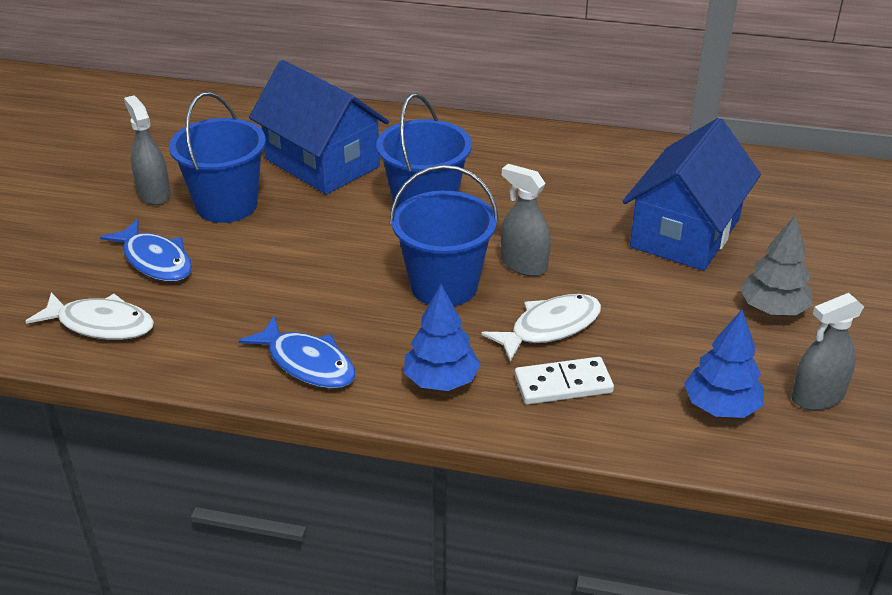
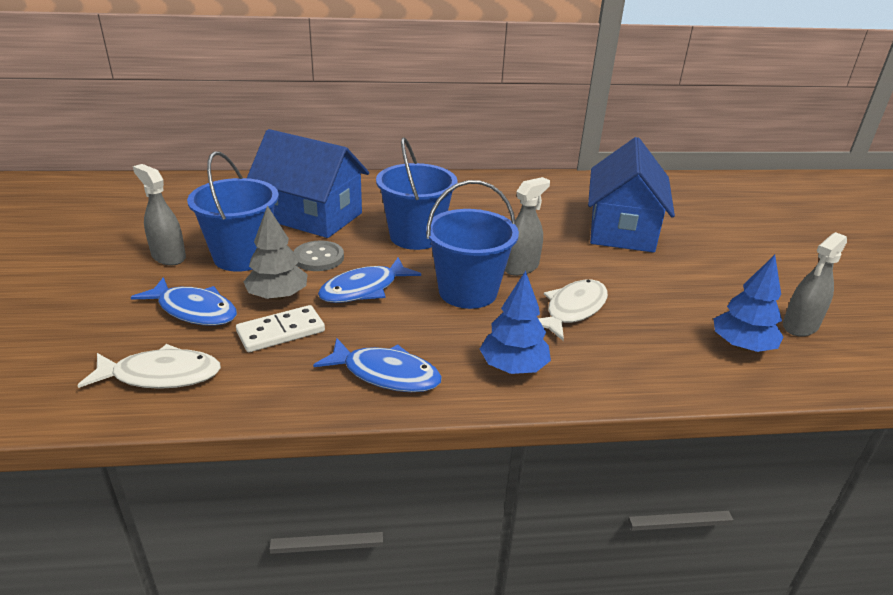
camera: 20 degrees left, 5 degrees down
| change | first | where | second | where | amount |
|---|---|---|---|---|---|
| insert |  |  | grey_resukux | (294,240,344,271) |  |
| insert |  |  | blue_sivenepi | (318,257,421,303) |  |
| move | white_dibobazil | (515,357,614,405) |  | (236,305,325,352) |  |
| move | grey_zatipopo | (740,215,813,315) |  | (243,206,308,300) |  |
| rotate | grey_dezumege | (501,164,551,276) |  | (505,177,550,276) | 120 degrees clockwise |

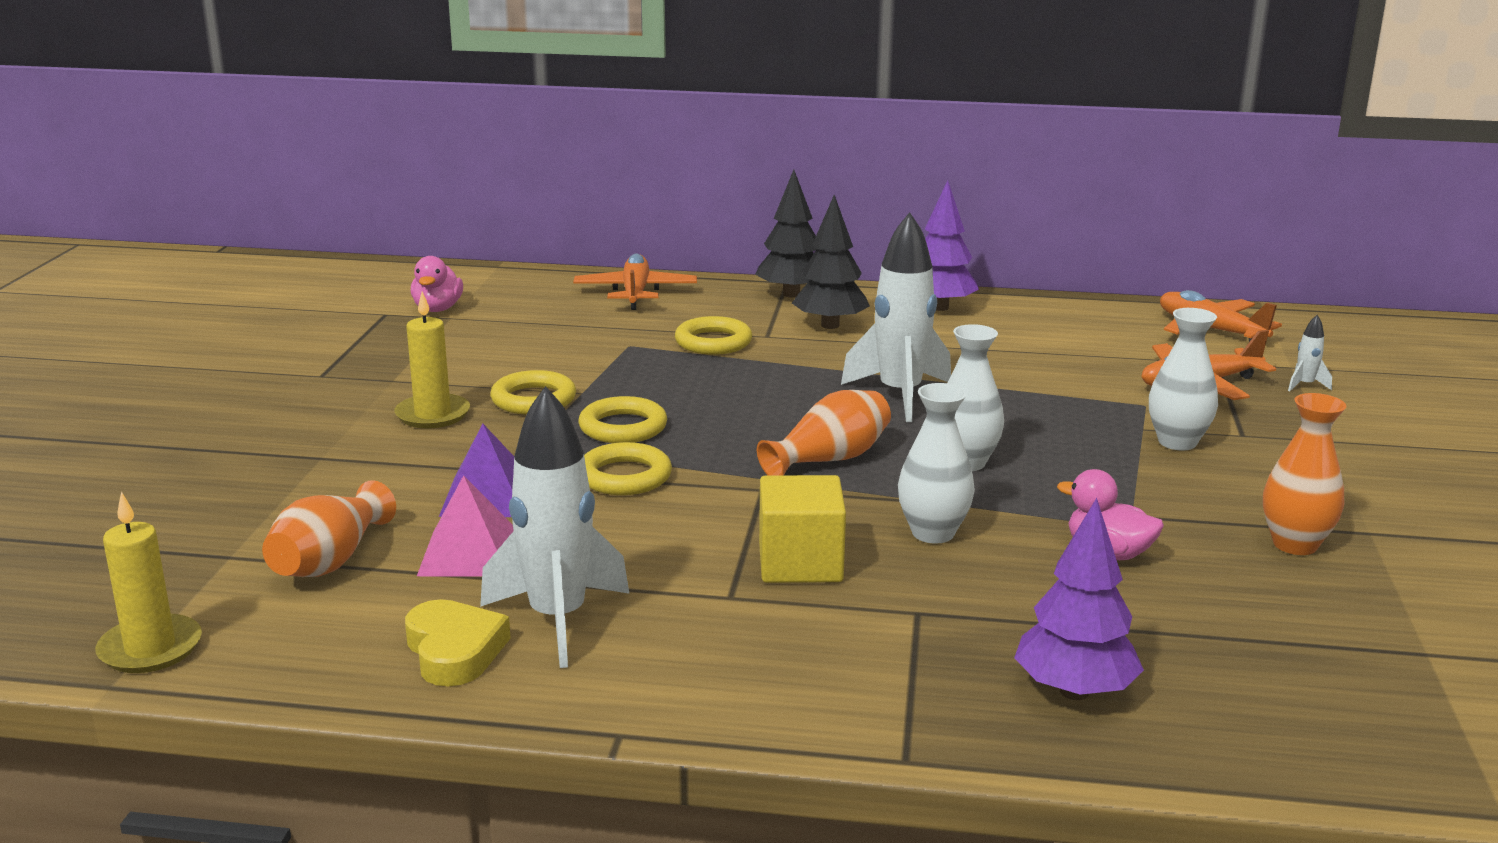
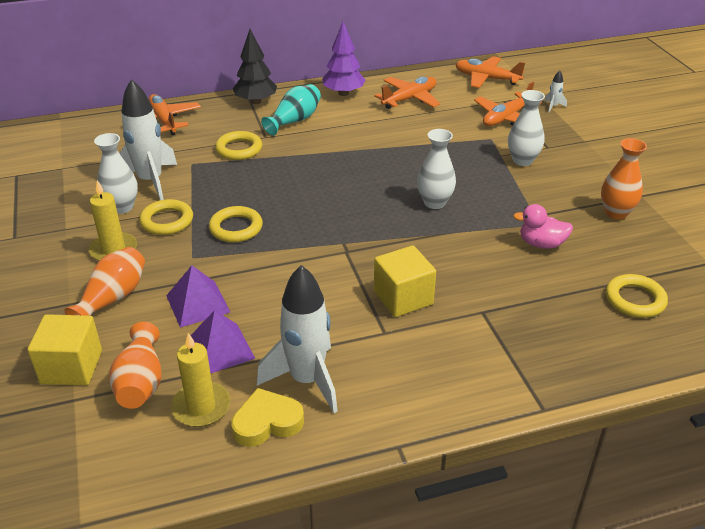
camera: 25 degrees left, 15 degrees up
| change | first | where | second | where | amount |
|---|---|---|---|---|---|
| delete | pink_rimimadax | (411,256,463,312) |  |  |  |
| delete | purple_zatipopo | (1014,498,1144,700) |  |  |  |
| insert |  |  | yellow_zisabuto | (28,314,102,385) |  |
| insert |  |  | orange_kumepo | (374,77,440,109) |  |
| move | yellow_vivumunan | (95,492,202,673) |  | (171,333,230,427) |  |
| move | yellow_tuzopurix | (584,442,672,495) |  | (606,274,668,318) |  |
| move | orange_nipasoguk | (757,390,891,476) |  | (64,247,145,316) |  |
| move | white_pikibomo | (841,212,951,422) |  | (119,79,177,200) |  |
| move | white_nipasoguk | (898,383,975,544) |  | (94,133,138,214) |  |
| replace | black_zatipopo | (792,195,870,329) | turquoise_nipasoguk | (261,84,321,136) |  |
| recolor | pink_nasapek | (417,475,514,576) | purple_nasapek | (190,310,255,373) |  |
| rotate | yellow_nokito | (405,599,511,686) |  | (231,388,304,447) | 60 degrees counterclockwise |

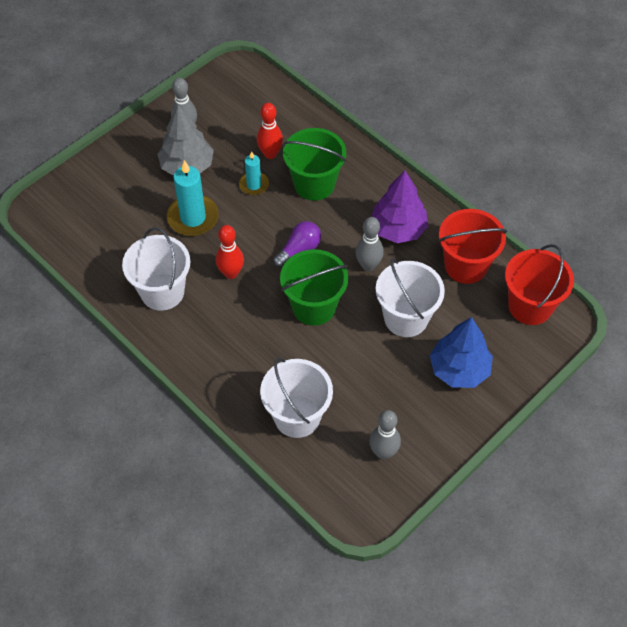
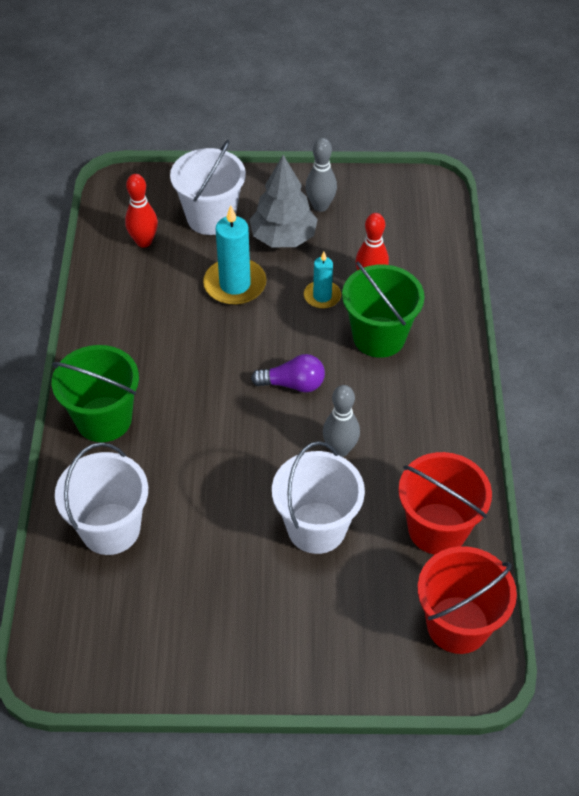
camera: 45 degrees right, 5 degrees down
| change | first | where | second | where | amount |
|---|---|---|---|---|---|
| delete | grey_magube | (370,410,401,459) |  |  |  |
| delete | purple_zatipopo | (371,170,428,243) |  |  |  |
| delete | blue_zatipopo | (430,317,493,388) |  |  |  |
| move | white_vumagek | (122,227,191,311) |  | (170,140,246,235) |  |
| move | red_magube | (216,225,244,279) |  | (125,174,158,248) |  |
| move | green_vumagek | (280,249,348,326) |  | (52,345,139,442) |  |

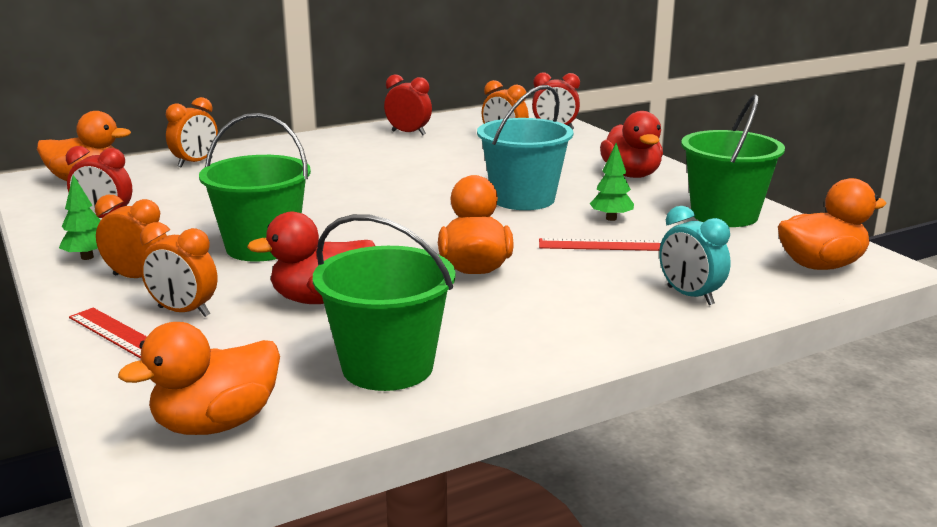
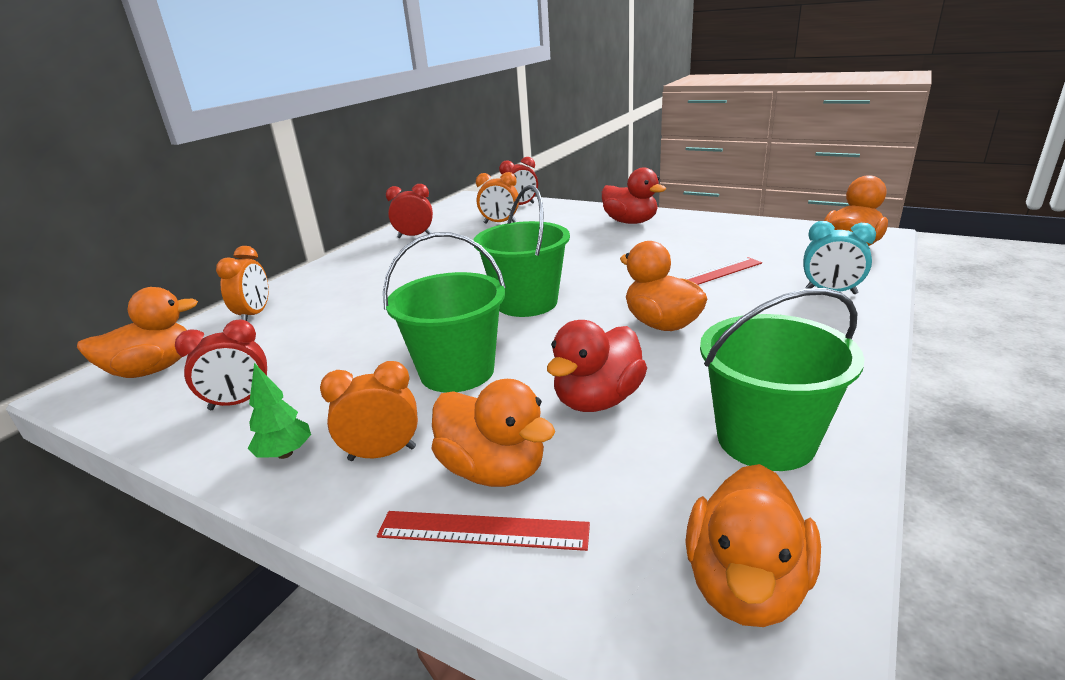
camera: 30 degrees left, 5 degrees up
| change | first | where | second | where | amount |
|---|---|---|---|---|---|
| delete | turquoise_vumagek | (477,85,573,210) |  |  |  |
| delete | green_zatipopo | (590,143,634,221) |  |  |  |
| move | green_vumagek | (681,94,785,227) |  | (473,185,570,317) |  |
| replace | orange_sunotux | (140,222,218,317) | orange_rimimadax | (432,379,555,487) |  |

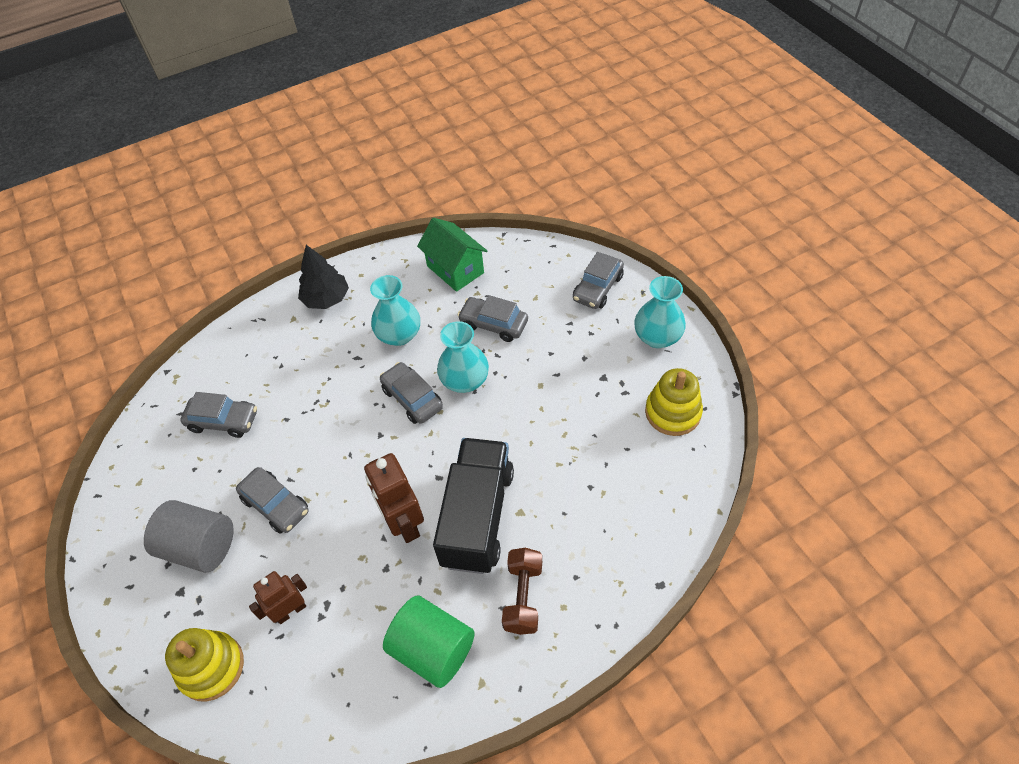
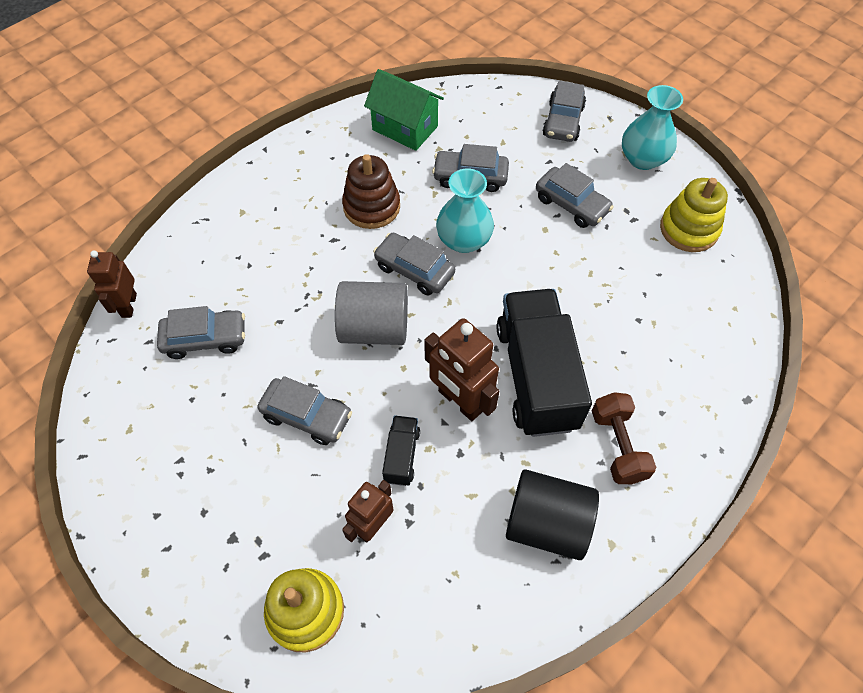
camera: 20 degrees left, 5 degrees up
| change | first | where | second | where | amount |
|---|---|---|---|---|---|
| delete | black_zatipopo | (298,245,349,309) |  |  |  |
| insert |  |  | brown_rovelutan | (87,251,137,318) |  |
| insert |  |  | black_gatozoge | (382,415,420,486) |  |
| insert |  |  | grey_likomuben | (536,163,614,228) |  |
| move | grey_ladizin | (144,500,234,573) |  | (335,281,408,345) |  |
| replace | turquoise_nipasoguk | (370,275,420,346) | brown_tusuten | (342,154,400,229) |  |
| recolor | green_ladizin | (383,595,475,688) | black_ladizin | (506,469,599,560) |  |

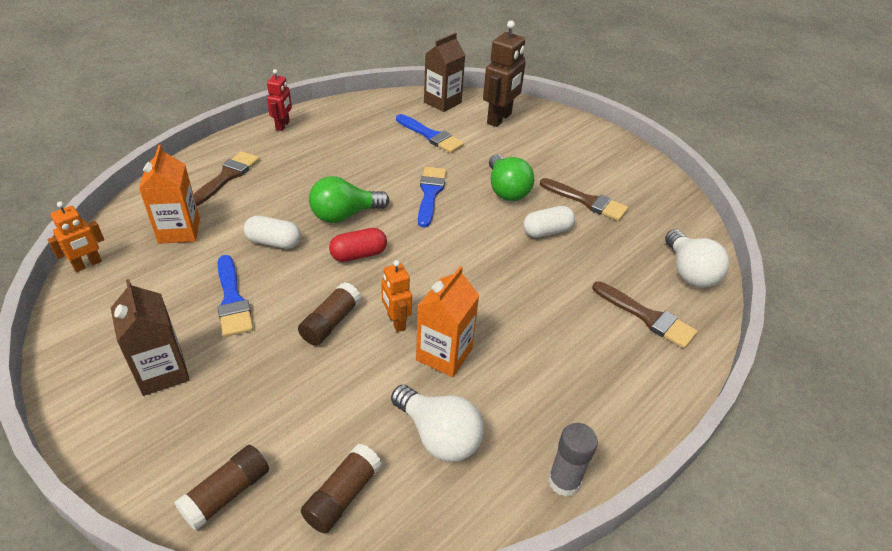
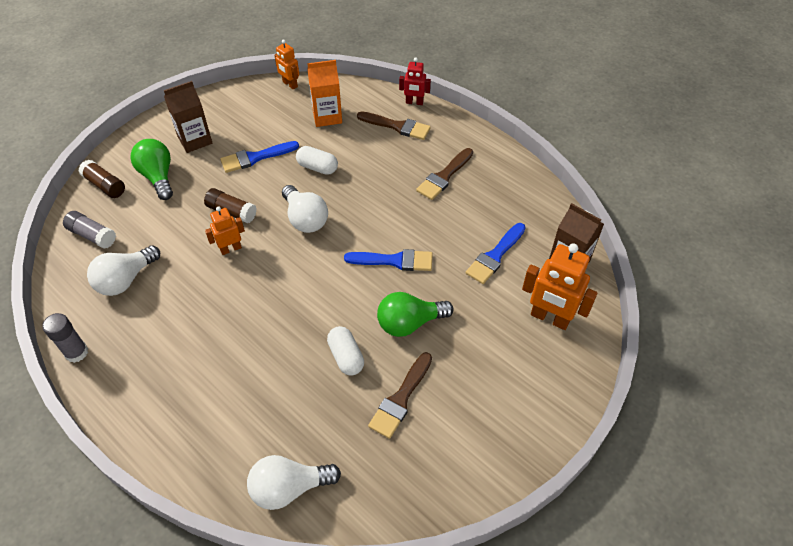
camera: 90 degrees right, 10 degrees up
| change | first | where | second | where | amount |
|---|---|---|---|---|---|
| delete | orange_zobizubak | (416,266,480,377) |  |  |  |
| move | red_rovelutan | (267,69,292,131) |  | (399,58,431,105) |  |
| move | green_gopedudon | (309,176,389,223) |  | (131,139,173,200) |  |
| move | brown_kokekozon | (592,281,698,348) |  | (416,148,473,200) |  |
| replace | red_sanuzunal | (329,228,387,262) | white_gopedudon | (282,185,328,233) |  |
| recolor | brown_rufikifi | (301,444,382,534) | grey_rufikifi | (63,211,116,249) |  |
| recolor | brown_rovelutan | (483,20,526,127) | orange_rovelutan | (522,243,598,330) |  |
| rotate | white_sanuzunal | (244,216,301,249) |  | (296,146,338,175) | 75 degrees counterclockwise |

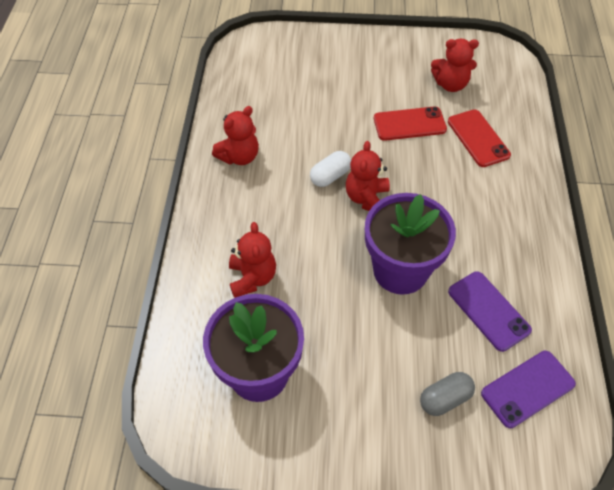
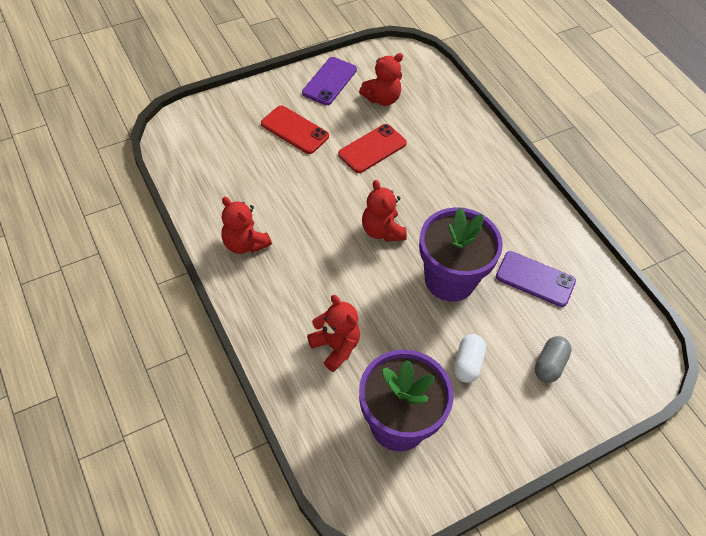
camera: 35 degrees left, 0 degrees up
| change | first | where | second | where | amount |
|---|---|---|---|---|---|
| move | white_sanuzunal | (310,151,351,187) |  | (454,334,486,383) |  |
| move | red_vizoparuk | (448,109,511,167) |  | (261,106,329,154) |  |
| move | purple_vizoparuk | (481,351,576,428) |  | (302,57,357,105) |  |
| rotate | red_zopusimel | (212,106,259,165) |  | (221,197,272,254) | 120 degrees clockwise |

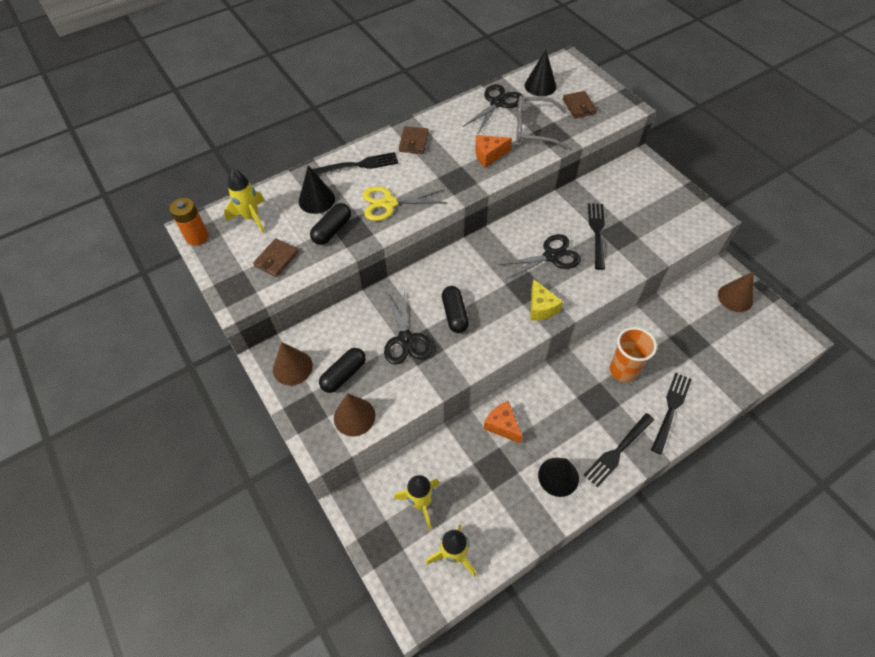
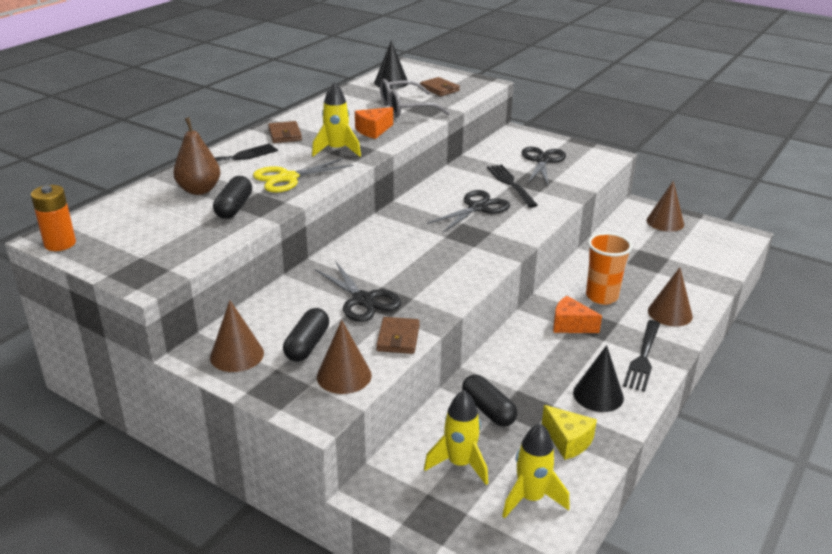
camera: 25 degrees left, 25 degrees down
| change | first | where | second | where | amount |
|---|---|---|---|---|---|
| move | yellow_pikibomo | (224,169,265,233) |  | (312,82,361,157) |  |
| move | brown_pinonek | (253,238,299,277) |  | (376,317,420,354) |  |
| move | black_sanuzunal | (442,286,469,333) |  | (462,375,517,427) |  |
| move | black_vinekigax | (463,84,522,133) |  | (521,147,566,185) |  |
| move | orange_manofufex | (484,401,523,443) |  | (553,296,602,333) |  |
| move | yellow_manofufex | (530,279,563,321) |  | (542,405,597,460) |  |
| replace | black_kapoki | (299,165,335,214) | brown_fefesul | (173,117,220,195) |  |
| replace | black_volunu | (651,373,692,455) | brown_kapoki | (648,267,693,326) |  |

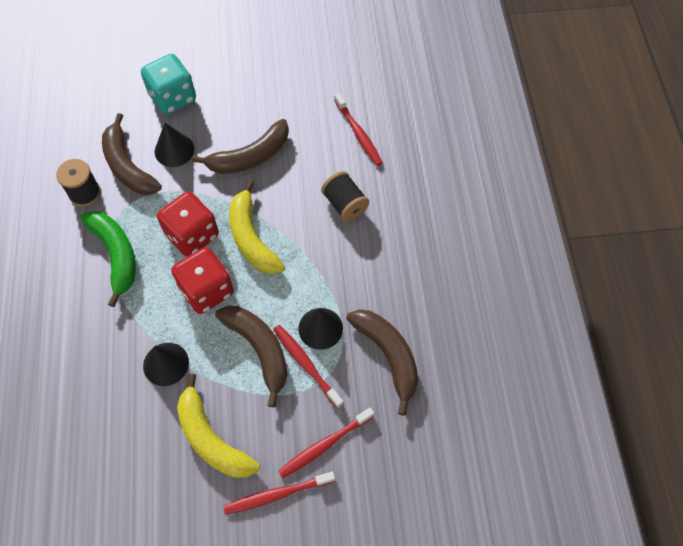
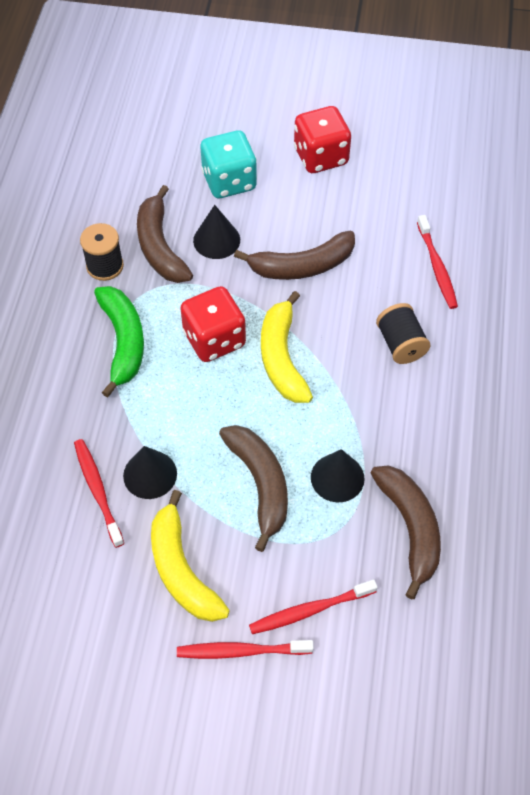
camera: 15 degrees right, 5 degrees down
| change | first | where | second | where | amount |
|---|---|---|---|---|---|
| move | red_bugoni | (171,247,234,314) |  | (294,106,351,173) |  |
| move | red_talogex | (273,325,344,409) |  | (74,439,124,548) |  |

